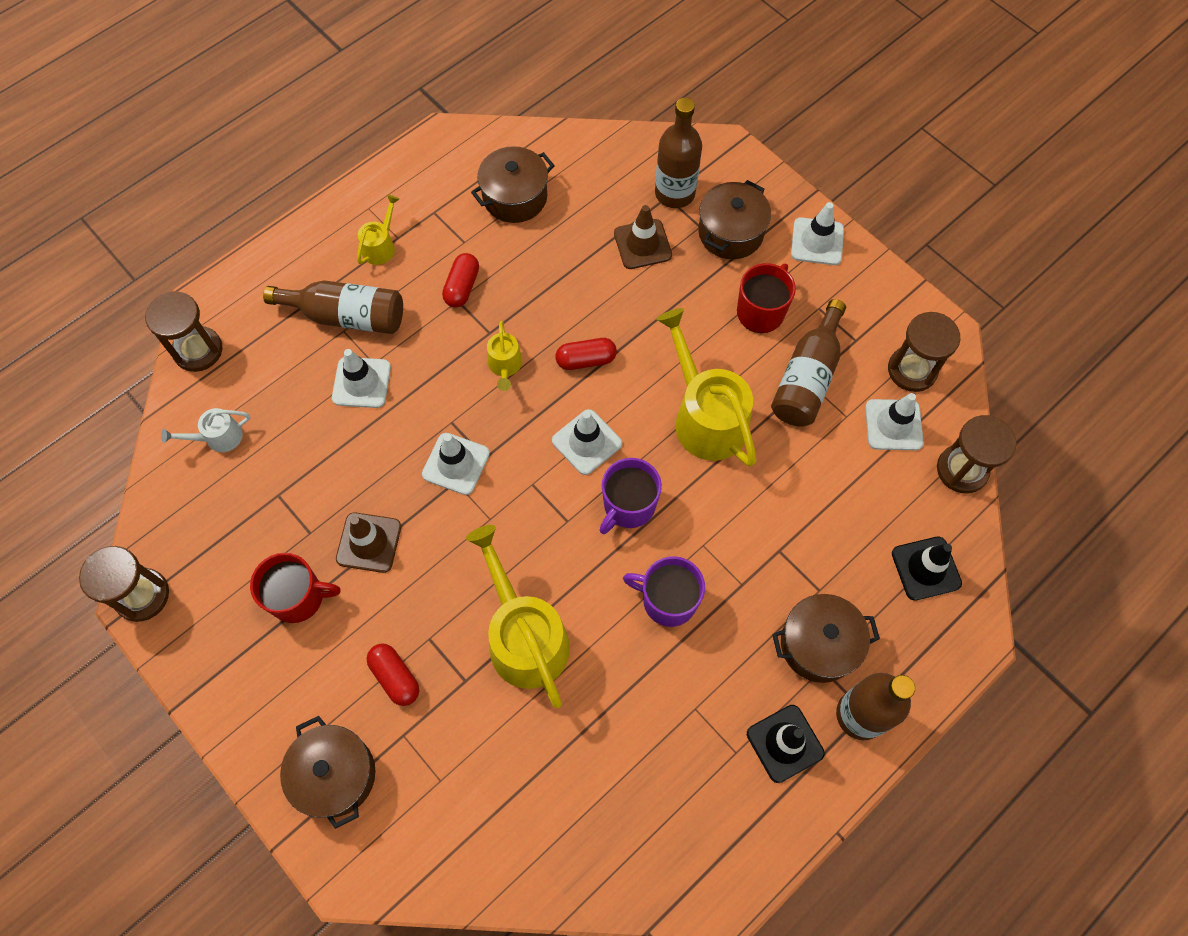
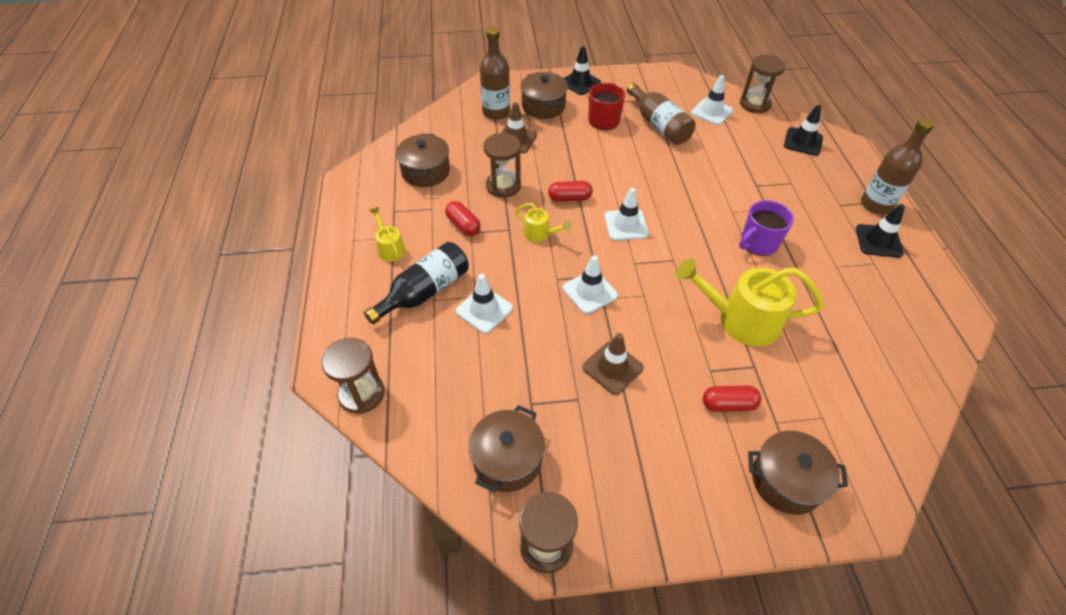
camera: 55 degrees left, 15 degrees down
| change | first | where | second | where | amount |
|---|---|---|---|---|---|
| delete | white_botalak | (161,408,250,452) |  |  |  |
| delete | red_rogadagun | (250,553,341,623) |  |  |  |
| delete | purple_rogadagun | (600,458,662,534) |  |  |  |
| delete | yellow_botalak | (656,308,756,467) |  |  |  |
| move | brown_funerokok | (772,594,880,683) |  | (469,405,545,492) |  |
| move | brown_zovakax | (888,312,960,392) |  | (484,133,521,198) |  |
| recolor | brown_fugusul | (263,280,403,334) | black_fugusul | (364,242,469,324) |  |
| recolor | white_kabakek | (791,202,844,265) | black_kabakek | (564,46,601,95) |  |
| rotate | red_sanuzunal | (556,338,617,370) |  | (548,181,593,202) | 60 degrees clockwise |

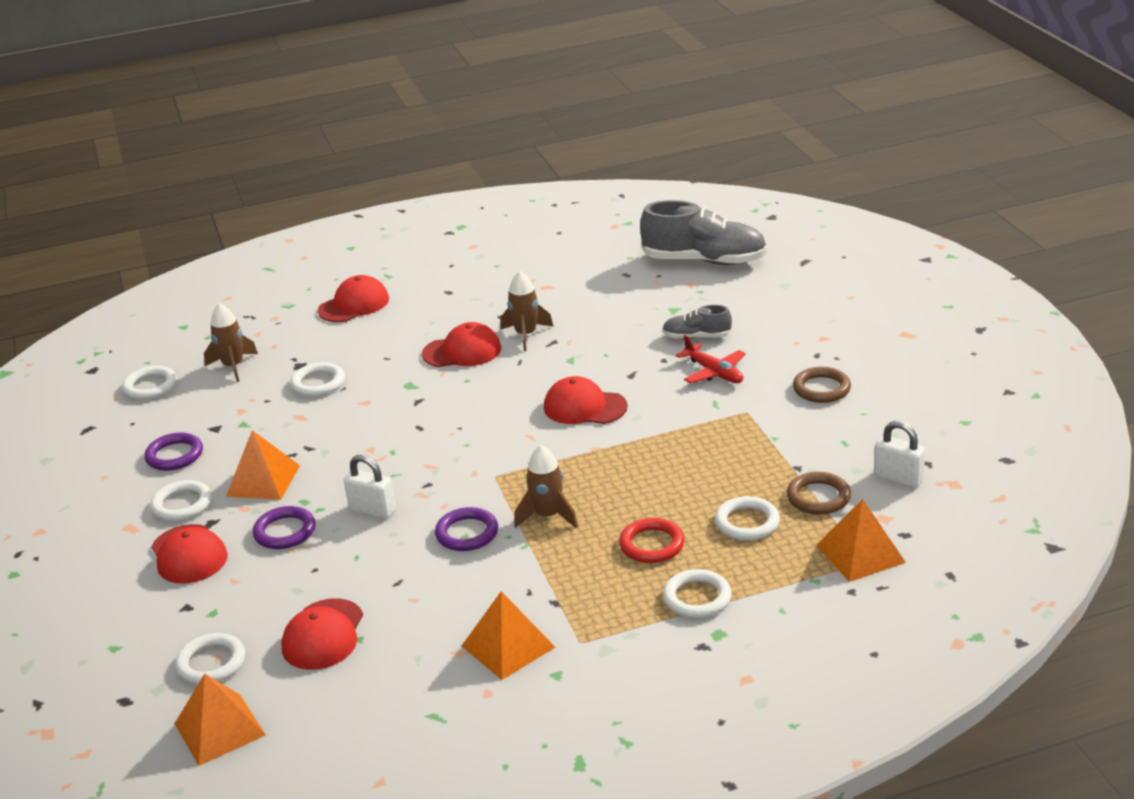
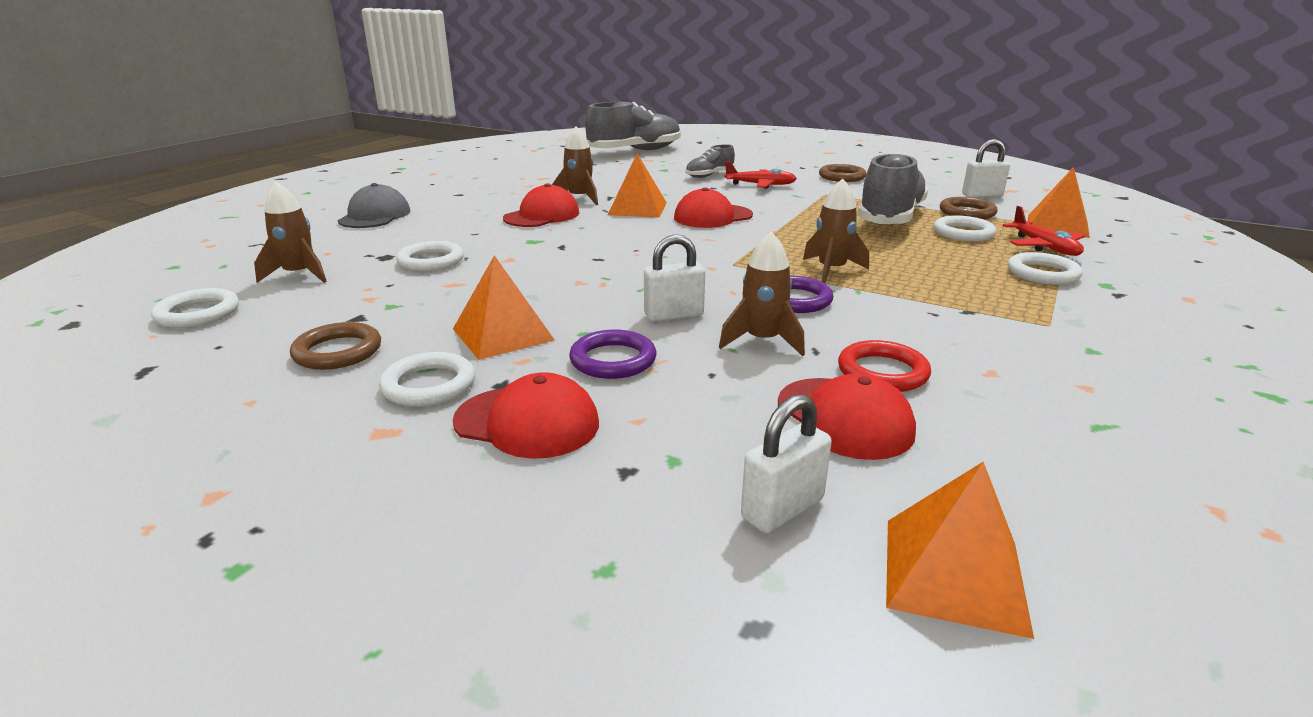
camera: 45 degrees left, 5 degrees down
| change | first | where | second | where | amount |
|---|---|---|---|---|---|
| insert |  |  | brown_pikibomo | (719,232,805,356) |  |
| insert |  |  | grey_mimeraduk | (858,152,928,224) |  |
| insert |  |  | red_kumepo | (1002,206,1085,256) |  |
| move | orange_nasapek | (462,591,555,680) |  | (608,154,667,218) |  |
| move | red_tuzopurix | (619,518,684,563) |  | (838,340,931,392) |  |
| replace | white_tuzopurix | (175,633,245,685) | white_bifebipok | (741,394,832,533) |  |
| recolor | purple_tuzopurix | (144,432,203,471) | brown_tuzopurix | (290,322,381,370) |  |
| recolor | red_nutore | (318,275,389,322) | grey_nutore | (337,183,410,228) |  |

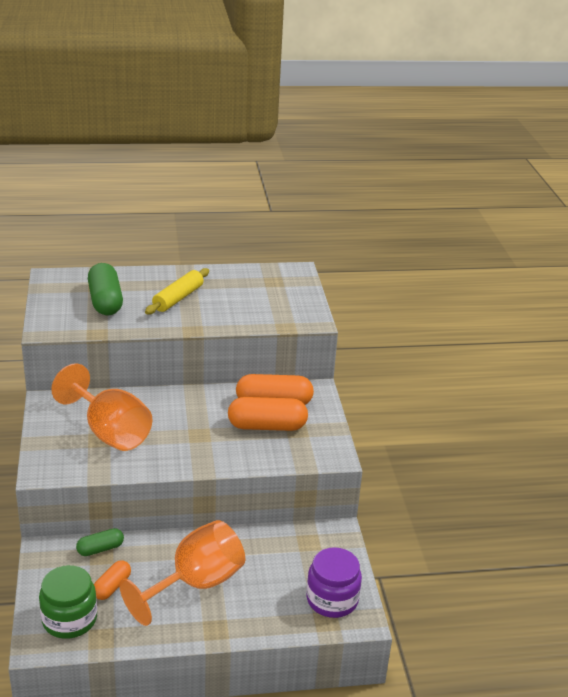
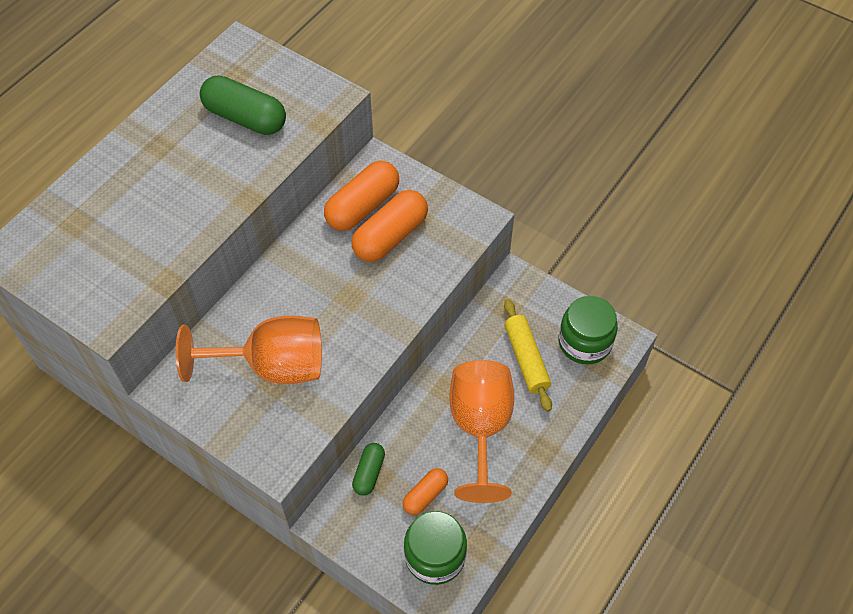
camera: 45 degrees left, 25 degrees up
| change | first | where | second | where | amount |
|---|---|---|---|---|---|
| move | green_sanuzunal | (88,263,123,315) |  | (200,75,286,135) |  |
| move | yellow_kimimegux | (145,268,209,314) |  | (504,299,552,412) |  |
| recolor | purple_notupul | (306,547,362,618) | green_notupul | (559,296,618,365) |  |
| rotate | orange_sanuzunal | (94,560,131,600) |  | (403,468,448,515) | 60 degrees clockwise |

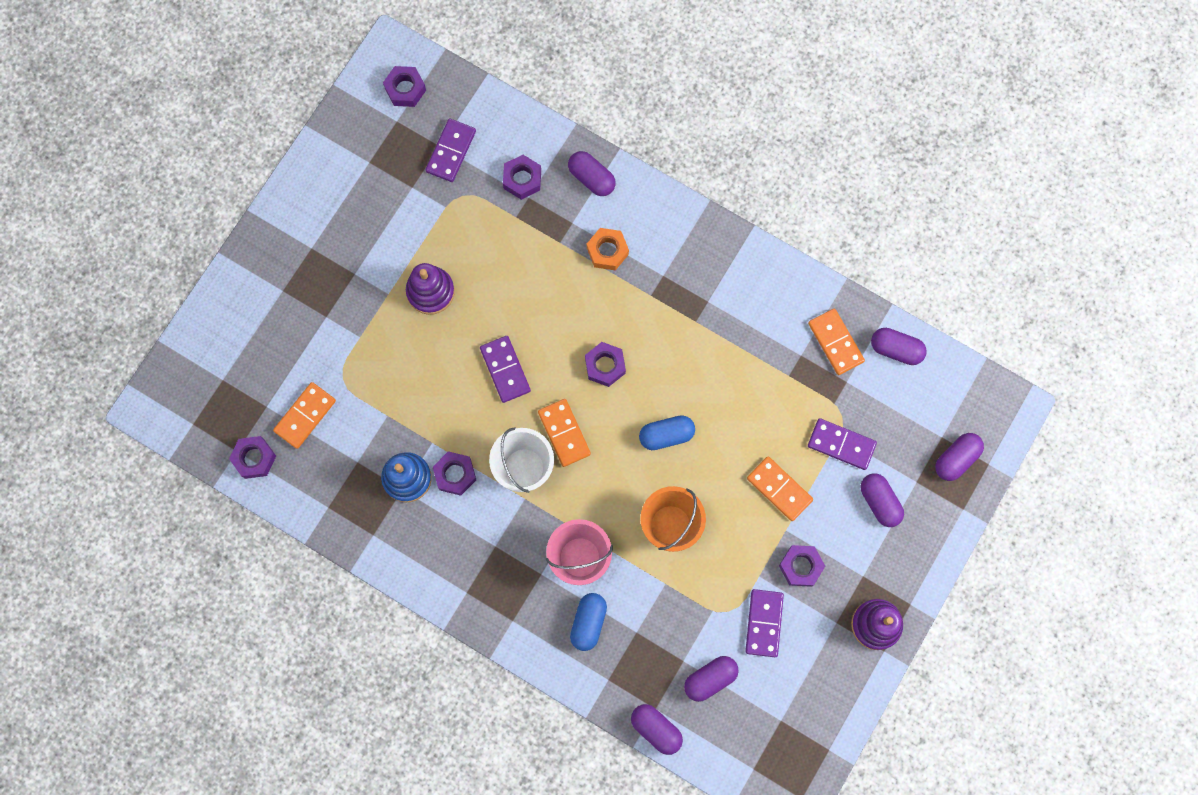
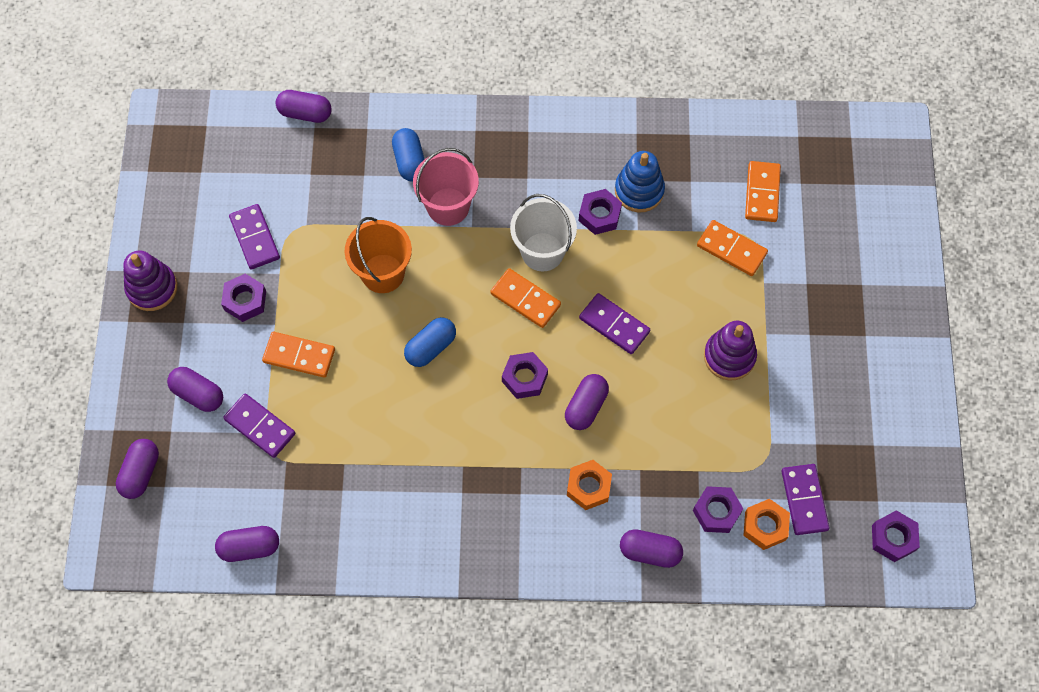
camera: 150 degrees right, 10 degrees down
| change | first | where | second | where | amount |
|---|---|---|---|---|---|
| delete | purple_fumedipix | (229,436,276,479) |  |  |  |
| insert |  |  | orange_fumedipix | (743,499,790,550) |  |
| move | purple_sanuzunal | (684,656,739,702) |  | (565,374,609,430) |  |
| move | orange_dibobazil | (808,309,865,375) |  | (697,220,768,276) |  |
| rotate | purple_dibobazil | (808,418,877,470) |  | (223,393,296,458) | 45 degrees clockwise |

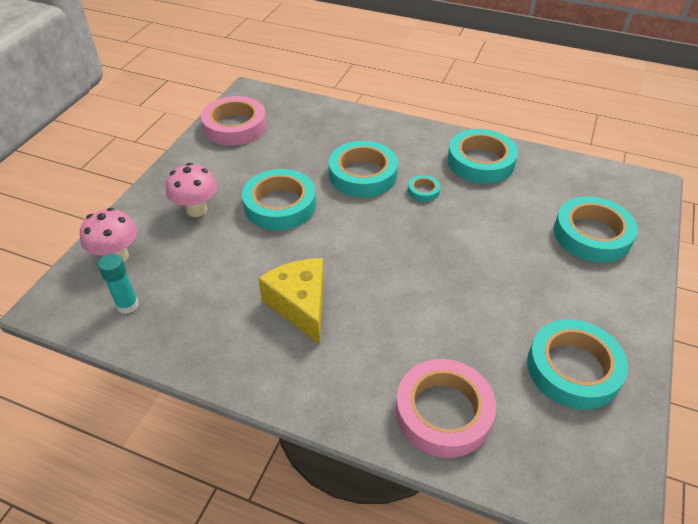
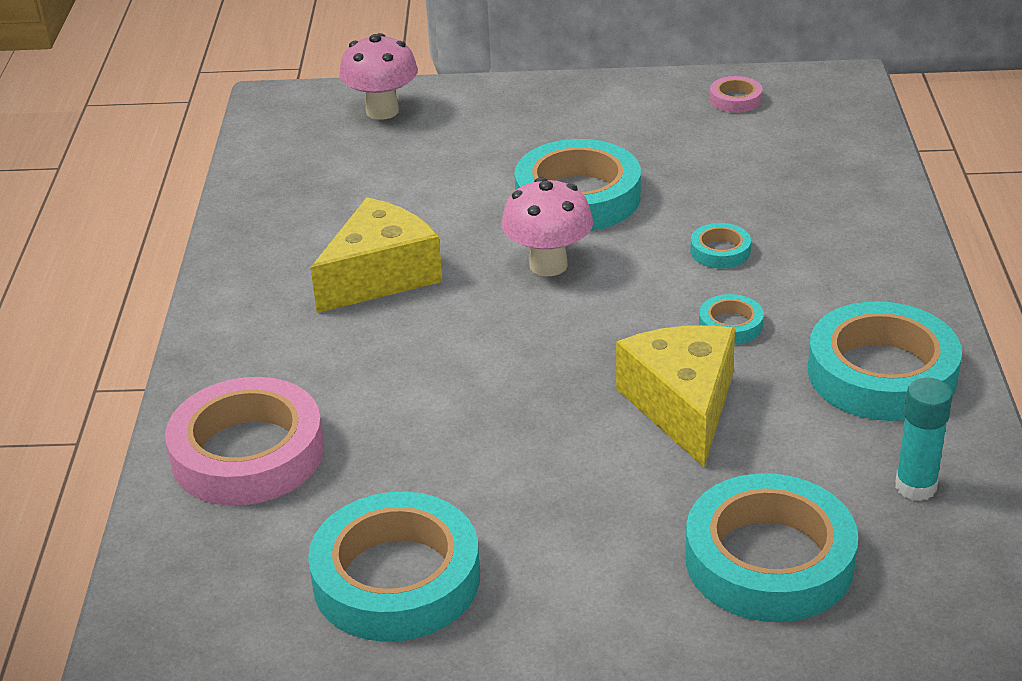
camera: 70 degrees right, 10 degrees down
| change | first | where | second | where | amount |
|---|---|---|---|---|---|
| insert |  |  | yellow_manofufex | (616,325,735,467) |  |
| move | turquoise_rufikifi | (98,254,139,314) |  | (895,378,953,501) |  |
| move | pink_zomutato | (166,163,217,217) |  | (502,177,593,276) |  |
| resize | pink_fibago | (201,96,267,146) |  | (710,76,763,113) | x0.45 |
| resize | turquoise_fibago | (329,141,398,197) |  | (690,223,751,268) | x0.45 |

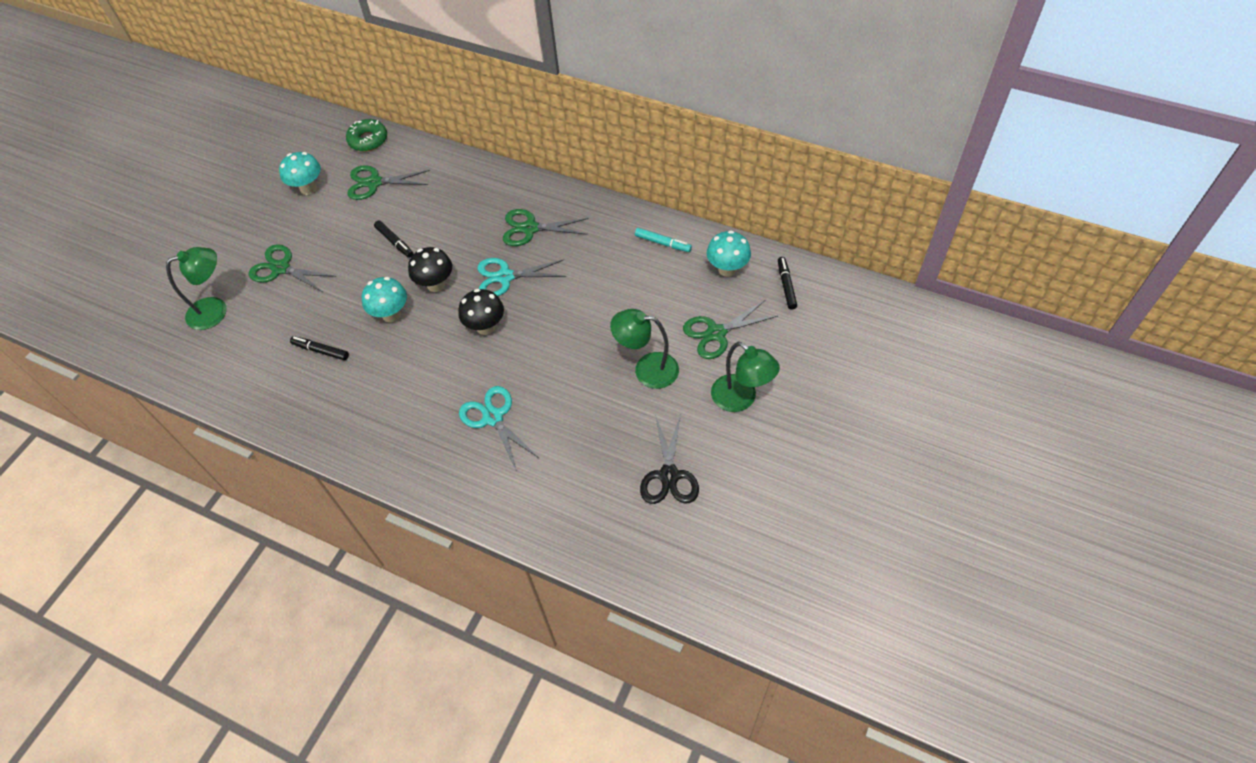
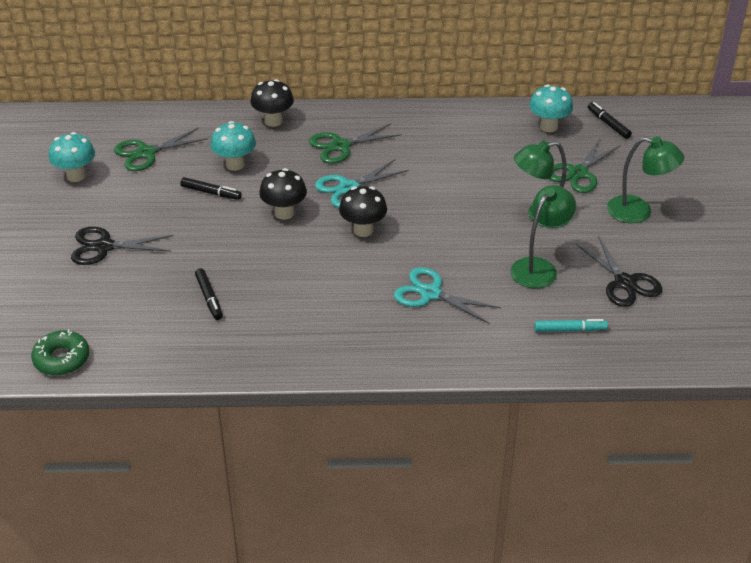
camera: 30 degrees left, 15 degrees down
| change | first | where | second | where | amount |
|---|---|---|---|---|---|
| insert |  |  | black_zomutato | (250,79,294,127) |  |
| move | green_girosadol | (166,247,227,330) |  | (510,185,576,288) |  |
| move | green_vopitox | (346,119,387,151) |  | (31,329,89,376) |  |
| move | turquoise_zomutato | (362,277,407,322) |  | (211,121,256,171) |  |
| move | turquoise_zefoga | (635,228,692,252) |  | (534,319,608,332) |  |
| recolor | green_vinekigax | (249,244,337,292) | black_vinekigax | (71,227,173,265) |  |
| rotate | black_zefoga | (290,336,349,360) |  | (195,268,223,320) | 105 degrees counterclockwise |

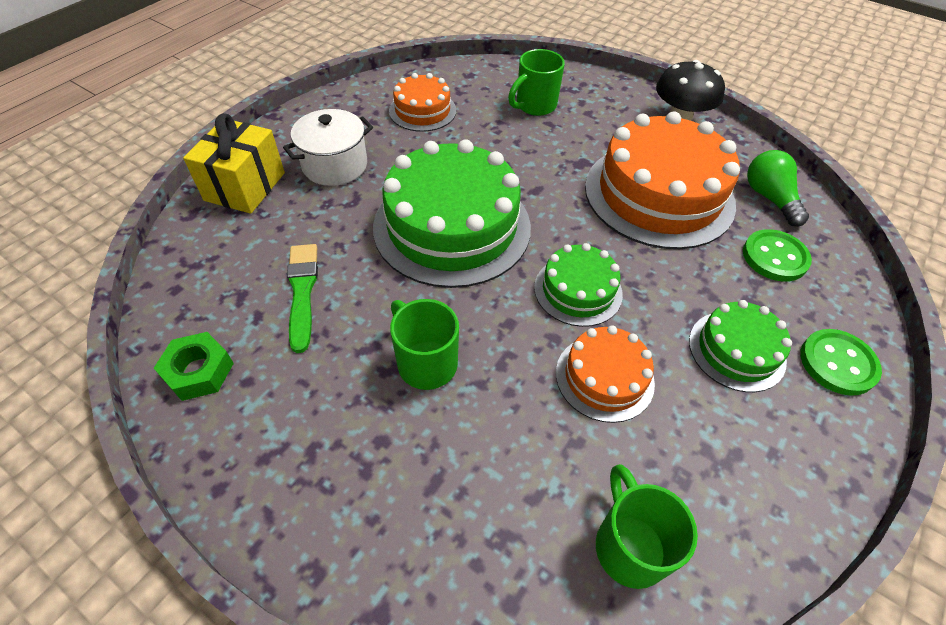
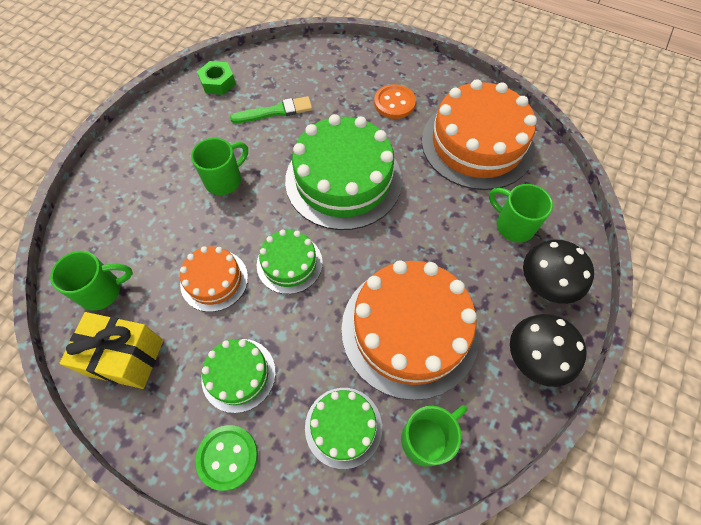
camera: 85 degrees right, 10 degrees up
| change | first | where | second | where | amount |
|---|---|---|---|---|---|
| insert |  |  | black_zomutato | (523,240,594,304) |  |
| move | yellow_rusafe | (183,113,285,214) |  | (60,312,163,389) |  |
| replace | white_funerokok | (283,109,373,186) | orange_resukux | (374,84,416,119) |  |
| replace | green_resukux | (743,229,812,282) | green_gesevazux | (305,388,382,469) |  |
| replace | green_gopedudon | (747,150,809,227) | green_rogadagun | (401,405,468,467) |  |
| resize | orange_gesevazux | (389,73,456,132) |  | (422,79,537,190) | x1.94 |

